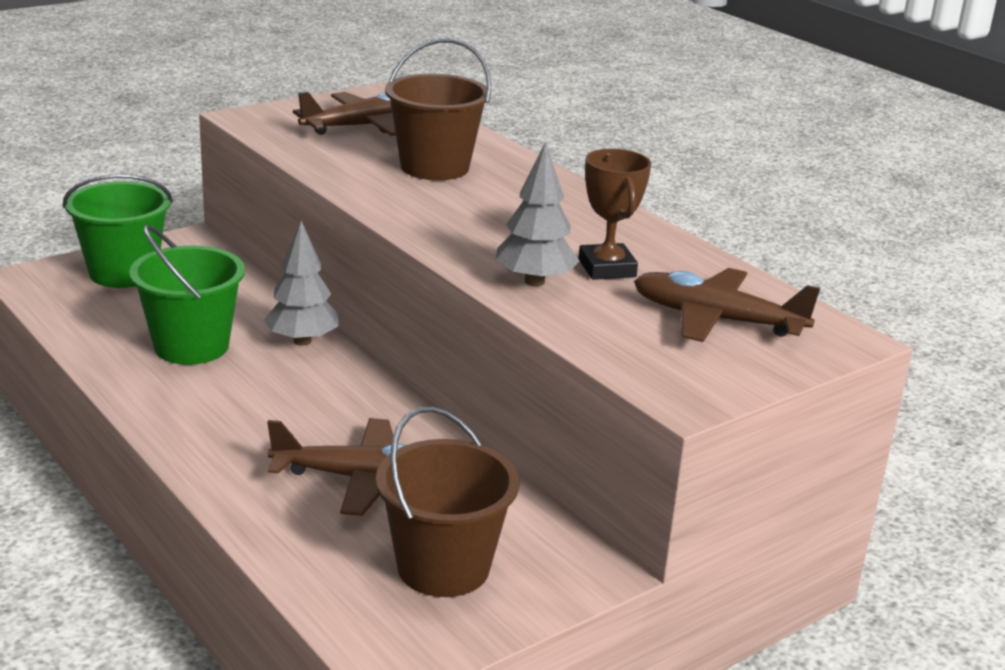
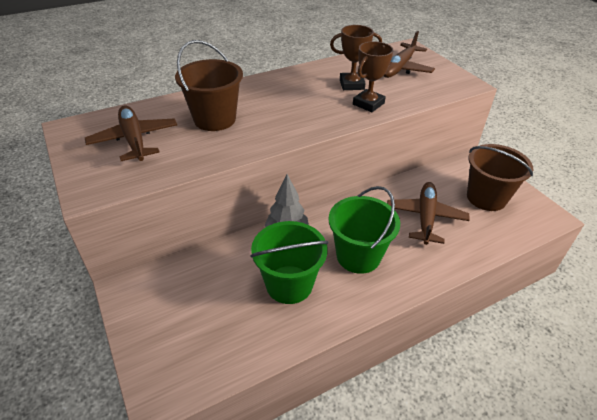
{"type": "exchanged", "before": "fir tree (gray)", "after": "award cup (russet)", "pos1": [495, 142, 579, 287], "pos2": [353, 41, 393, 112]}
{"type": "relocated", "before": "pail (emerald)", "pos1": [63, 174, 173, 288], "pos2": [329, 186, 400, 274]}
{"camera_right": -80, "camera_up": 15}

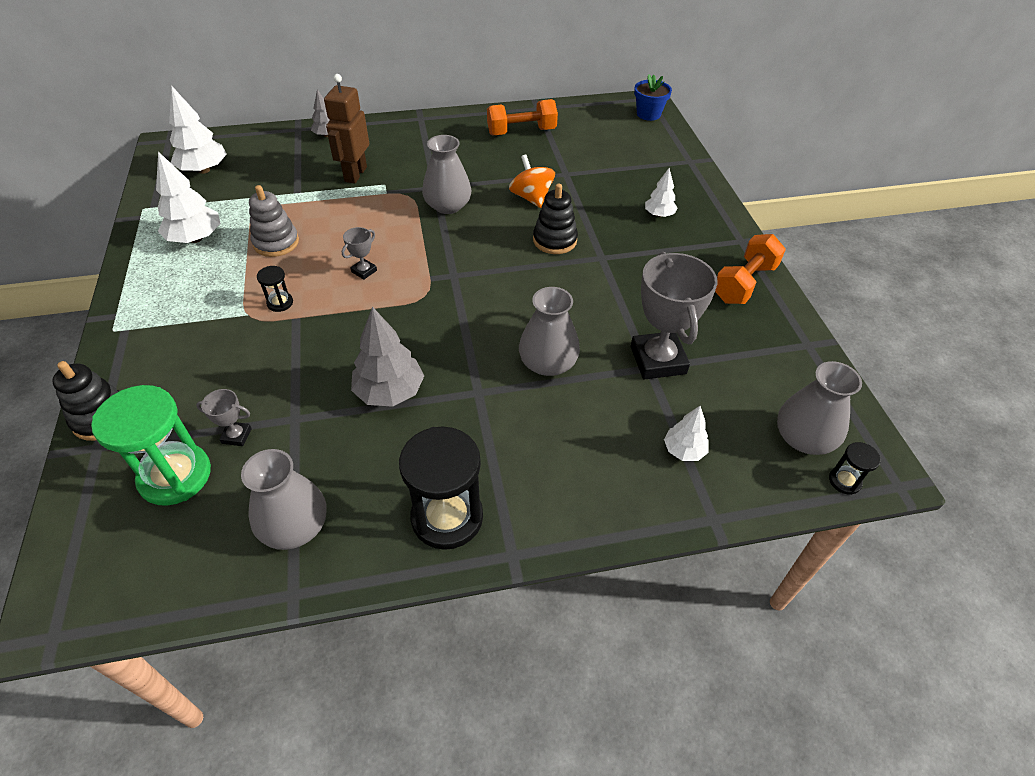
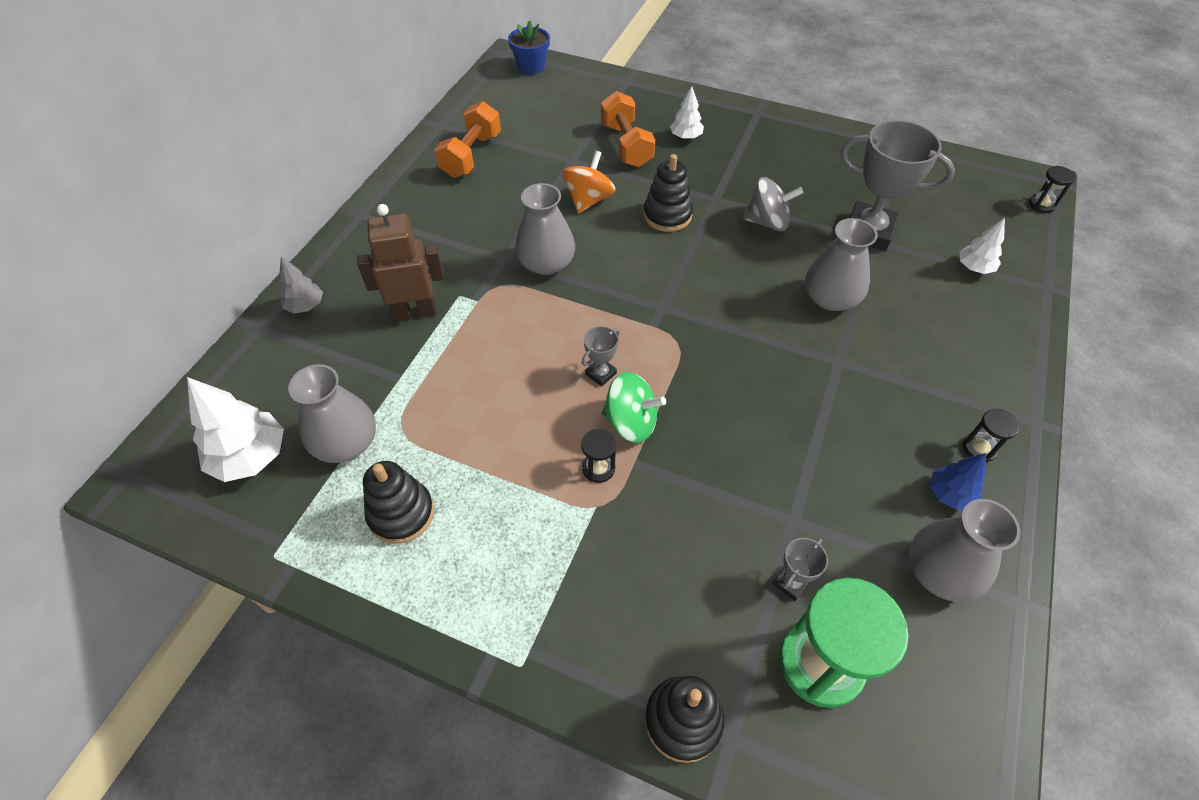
{"type": "spun", "before": "toy robot (russet)", "pos1": [324, 74, 369, 184], "pos2": [357, 204, 444, 322], "turn": 120}
{"type": "exchanged", "before": "fir tree (snow-white)", "after": "ring stacker (jet-black)", "pos1": [156, 152, 221, 243], "pos2": [363, 461, 434, 544]}
{"type": "spun", "before": "spinning top (orange-coloured)", "pos1": [509, 154, 555, 208], "pos2": [562, 151, 616, 213], "turn": 105}
{"type": "missing", "before": "ring stacker (gray)", "pos1": [249, 185, 299, 257]}
{"type": "spun", "before": "award cup (gray)", "pos1": [342, 227, 377, 280], "pos2": [582, 326, 620, 387], "turn": 60}
{"type": "relocated", "before": "free weight (orange-coloured)", "pos1": [715, 234, 786, 304], "pos2": [601, 91, 655, 167]}
{"type": "missing", "before": "fir tree (gray)", "pos1": [351, 306, 424, 407]}
{"type": "relocated", "before": "vase (gray)", "pos1": [777, 361, 862, 455], "pos2": [288, 364, 376, 463]}
{"type": "size", "before": "sand timer (jet-black)", "pos1": [399, 427, 483, 550], "pos2": [963, 409, 1019, 462], "scale": 0.46}
{"type": "appeared", "after": "spinning top (gray)", "pos2": [743, 177, 803, 232]}
{"type": "appeared", "after": "spinning top (emerald)", "pos2": [601, 372, 666, 443]}
{"type": "appeared", "after": "fir tree (blue)", "pos2": [930, 453, 986, 510]}
{"camera_right": -55, "camera_up": 5}

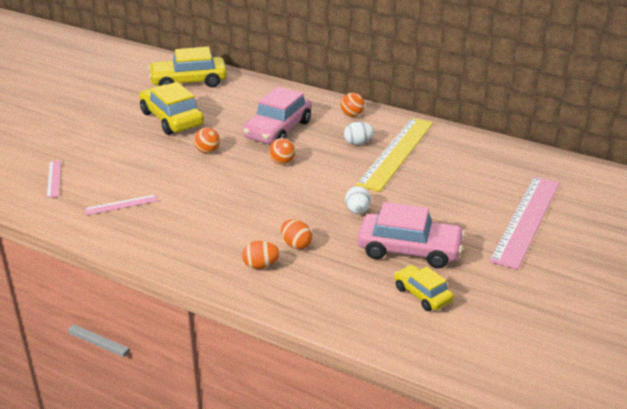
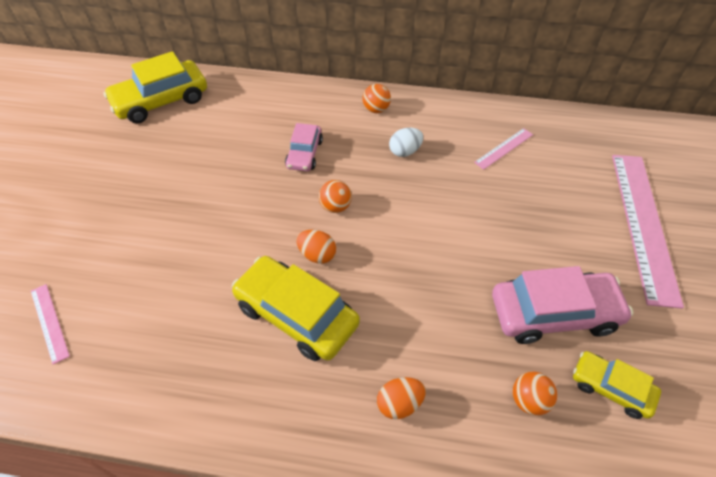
{"type": "relocated", "before": "car (bright yellow)", "pos1": [139, 82, 204, 135], "pos2": [232, 256, 360, 361]}
{"type": "size", "before": "car (rose-pink)", "pos1": [243, 87, 312, 144], "pos2": [285, 123, 323, 171], "scale": 0.58}
{"type": "missing", "before": "ruler (bright yellow)", "pos1": [356, 118, 433, 192]}
{"type": "relocated", "before": "play ball (orange-coloured)", "pos1": [194, 128, 220, 153], "pos2": [513, 371, 557, 416]}
{"type": "missing", "before": "egg (snow-white)", "pos1": [345, 186, 371, 214]}
{"type": "relocated", "before": "ruler (rose-pink)", "pos1": [84, 195, 158, 215], "pos2": [474, 128, 533, 170]}
{"type": "relocated", "before": "egg (orange-coloured)", "pos1": [281, 219, 312, 249], "pos2": [296, 230, 336, 264]}
{"camera_right": -20, "camera_up": 20}

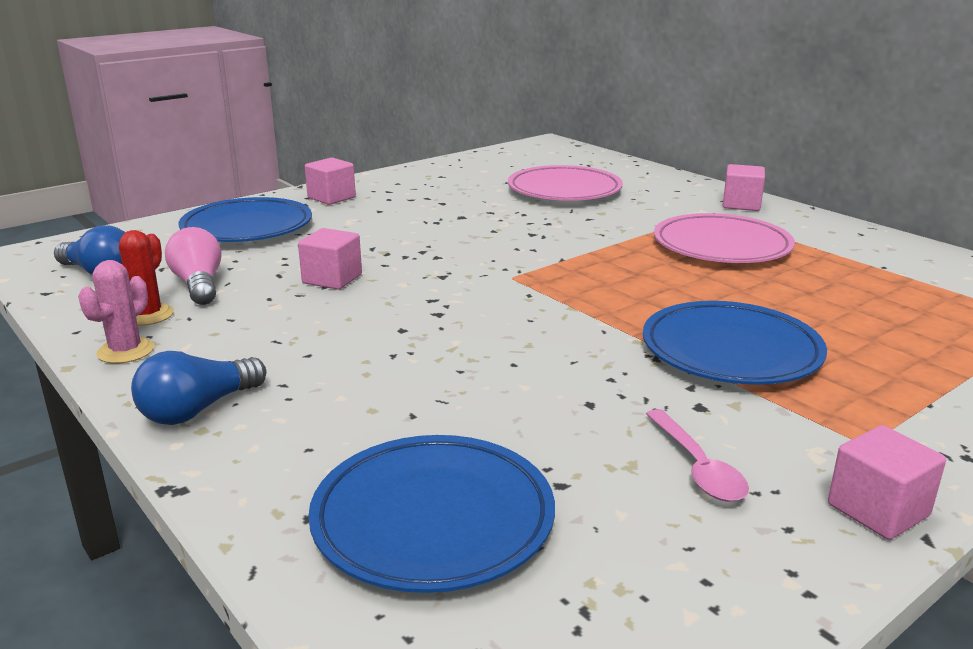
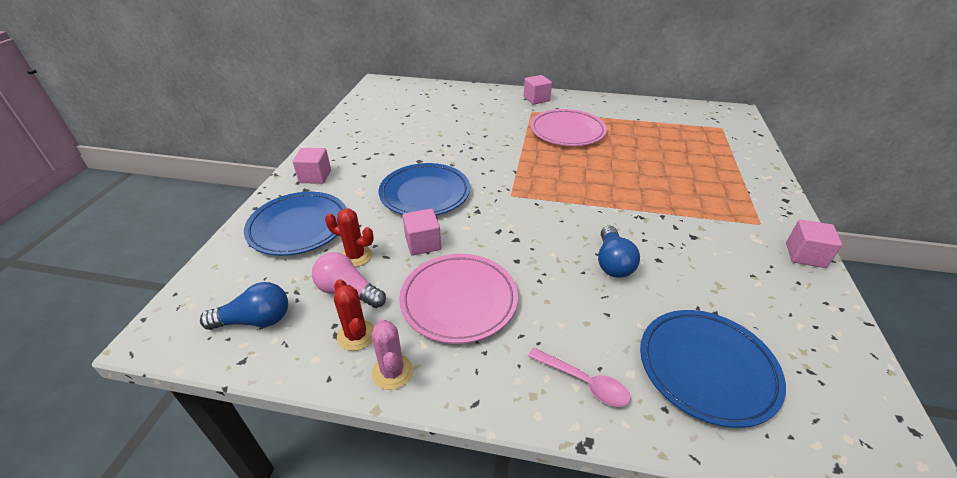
{"type": "relocated", "before": "flat dish (rose-pink)", "pos1": [508, 165, 623, 201], "pos2": [399, 254, 518, 344]}
{"type": "relocated", "before": "flat dish (blue)", "pos1": [643, 301, 827, 385], "pos2": [379, 163, 470, 215]}
{"type": "relocated", "before": "light bulb (blue)", "pos1": [131, 351, 266, 425], "pos2": [598, 225, 640, 278]}
{"type": "relocated", "before": "spoon (rose-pink)", "pos1": [646, 409, 749, 502], "pos2": [528, 348, 631, 407]}
{"type": "appeared", "after": "saguaro cactus (red)", "pos2": [325, 208, 374, 267]}
{"camera_right": -40, "camera_up": 15}

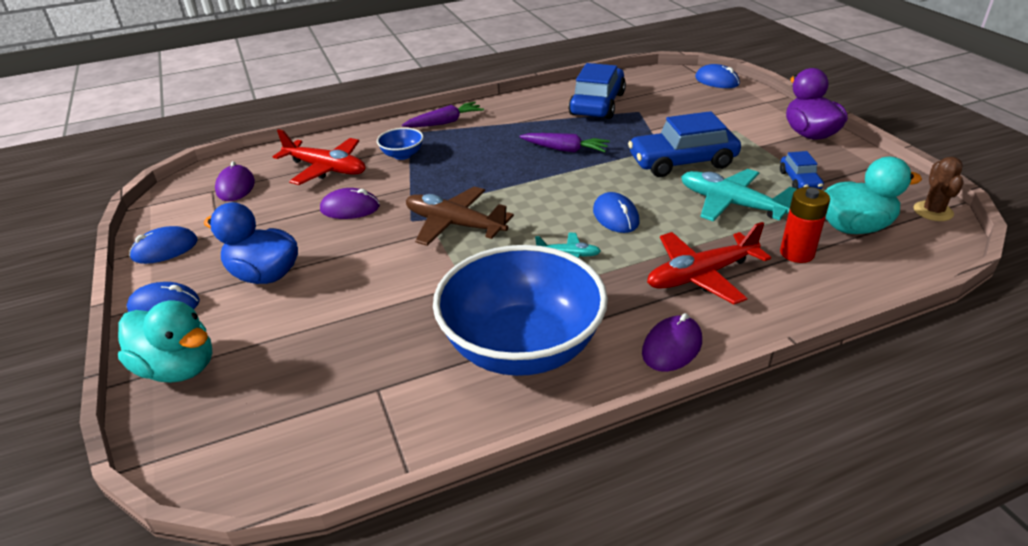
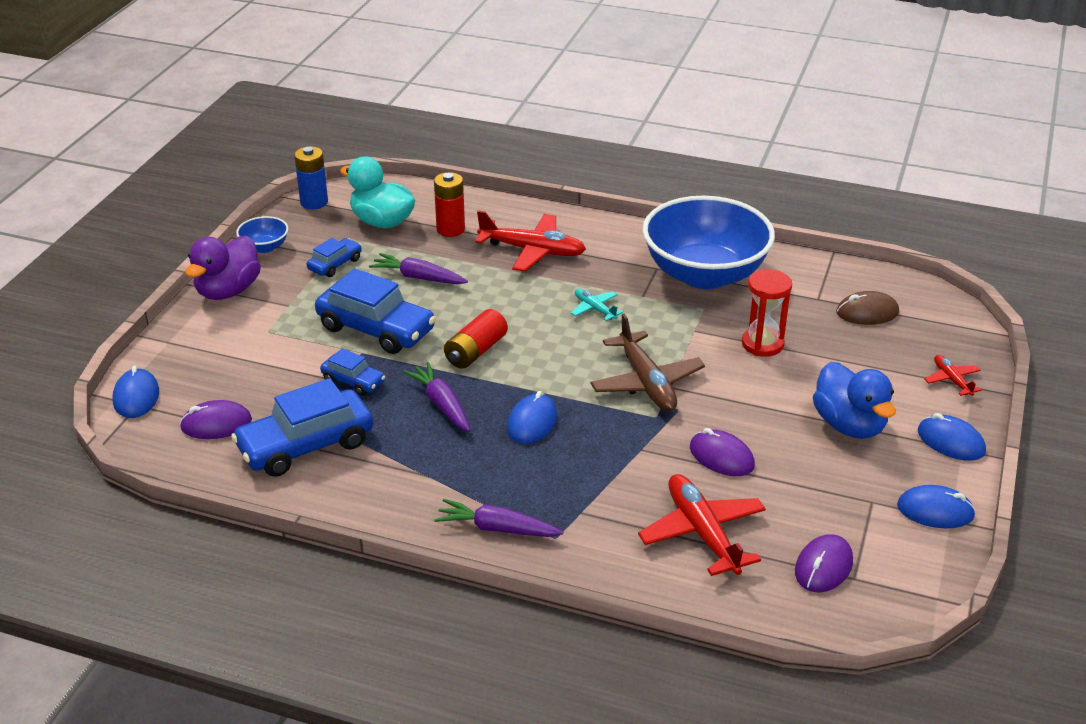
{"type": "relocated", "before": "serving bowl (blue)", "pos1": [377, 128, 424, 160], "pos2": [236, 216, 288, 253]}
{"type": "exchanged", "before": "saguaro cactus (russet)", "after": "power cell (blue)", "pos1": [914, 157, 964, 221], "pos2": [294, 146, 328, 210]}
{"type": "exchanged", "before": "plane (turquoise)", "after": "toy carrot (violet)", "pos1": [681, 169, 797, 221], "pos2": [369, 253, 468, 284]}
{"type": "relocated", "before": "mouse (blue)", "pos1": [593, 192, 639, 233], "pos2": [507, 391, 557, 444]}
{"type": "exchanged", "before": "duck (turquoise)", "after": "plane (red)", "pos1": [118, 300, 212, 383], "pos2": [924, 355, 982, 396]}
{"type": "relocated", "before": "mouse (violet)", "pos1": [642, 313, 702, 372], "pos2": [180, 400, 252, 439]}
{"type": "appeared", "after": "sand timer (red)", "pos2": [742, 269, 792, 357]}
{"type": "appeared", "after": "mouse (russet)", "pos2": [836, 291, 899, 325]}
{"type": "appeared", "after": "power cell (red)", "pos2": [444, 309, 508, 369]}
{"type": "appeared", "after": "car (blue)", "pos2": [320, 348, 385, 396]}
{"camera_right": -140, "camera_up": 0}

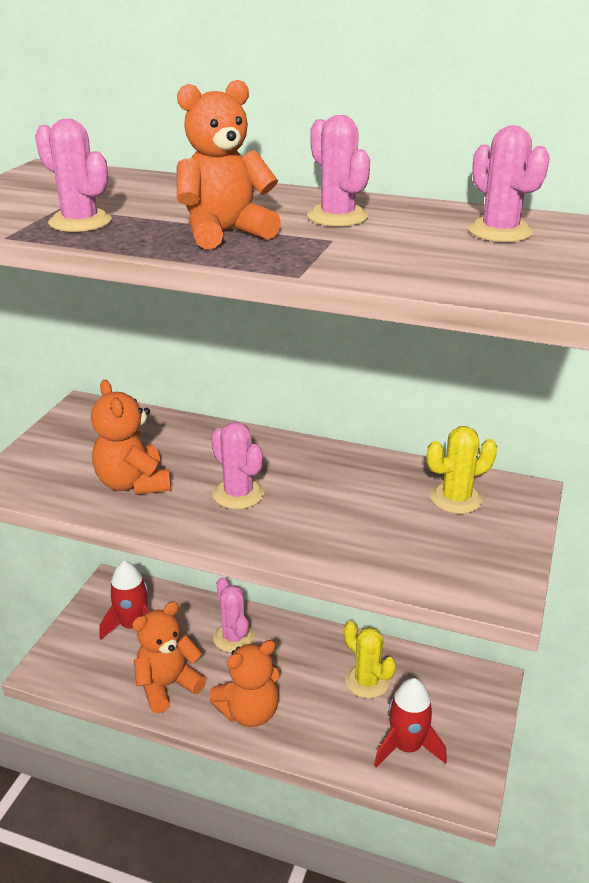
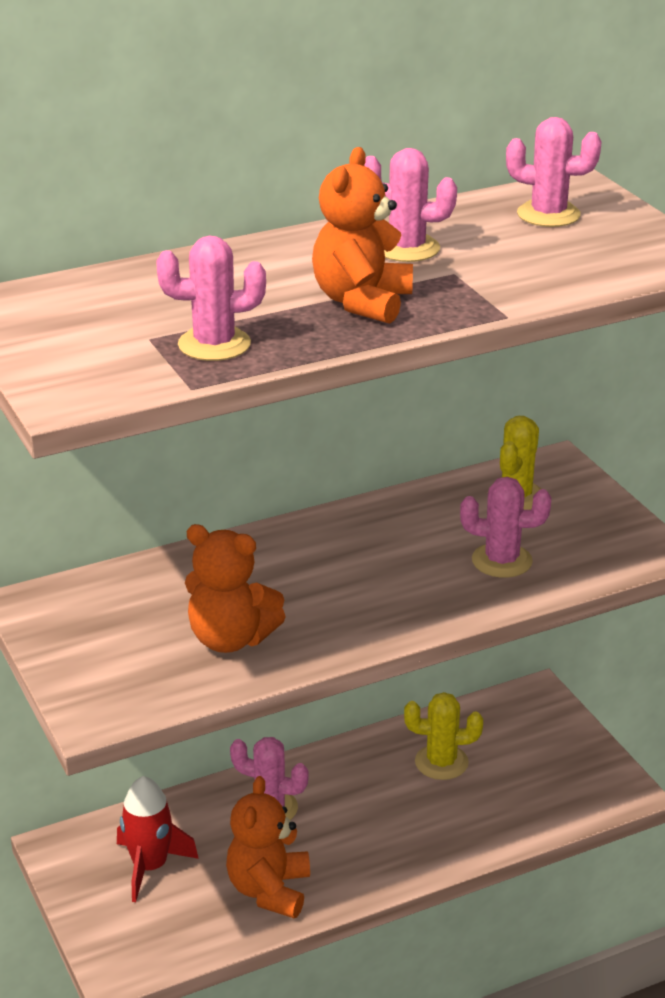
{"type": "relocated", "before": "saguaro cactus (rose-pink)", "pos1": [211, 422, 264, 509], "pos2": [460, 477, 551, 578]}
{"type": "missing", "before": "teddy (orange-coloured)", "pos1": [209, 640, 279, 727]}
{"type": "missing", "before": "toy rocket (red)", "pos1": [374, 678, 447, 767]}
{"camera_right": -45, "camera_up": 0}

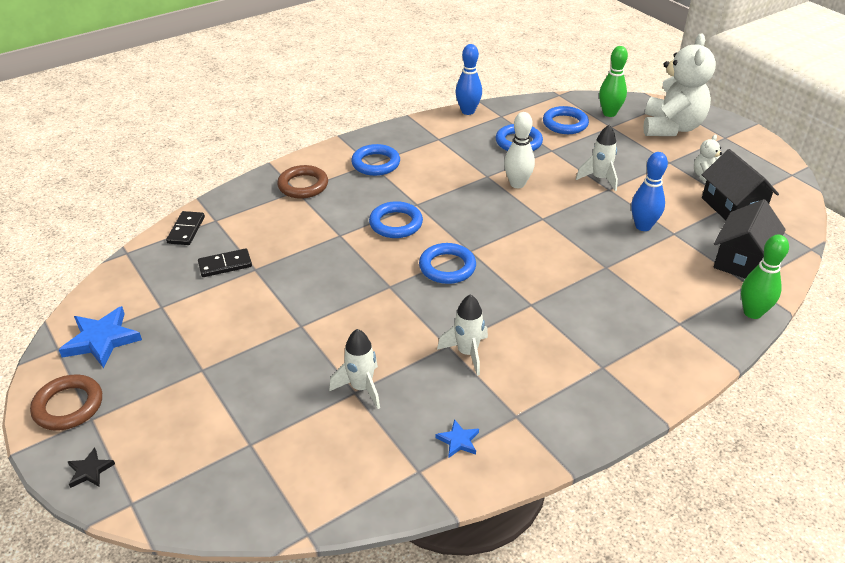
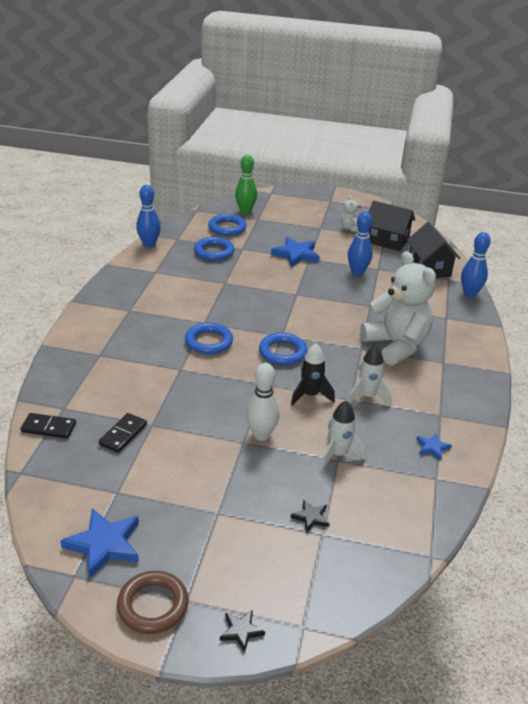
{"type": "relocated", "before": "teddy (snow-white)", "pos1": [643, 33, 716, 136], "pos2": [360, 251, 436, 366]}
{"type": "relocated", "before": "bowling pin (snow-white)", "pos1": [504, 112, 535, 188], "pos2": [246, 363, 280, 441]}
{"type": "exchanged", "before": "toy rocket (snow-white)", "after": "star (blue)", "pos1": [576, 125, 618, 191], "pos2": [271, 237, 320, 267]}
{"type": "missing", "before": "hoop (blue)", "pos1": [351, 144, 400, 176]}
{"type": "missing", "before": "hoop (russet)", "pos1": [277, 165, 328, 199]}
{"type": "spun", "before": "domino (jet-black)", "pos1": [166, 211, 205, 245], "pos2": [21, 413, 76, 439], "turn": -45}
{"type": "colour", "before": "bowling pin (emerald)", "after": "bowling pin (blue)", "pos1": [741, 235, 789, 319], "pos2": [461, 232, 491, 297]}
{"type": "appeared", "after": "toy rocket (jet-black)", "pos2": [291, 343, 335, 406]}
{"type": "appeared", "after": "star (jet-black)", "pos2": [291, 499, 329, 533]}
{"camera_right": -45, "camera_up": -5}

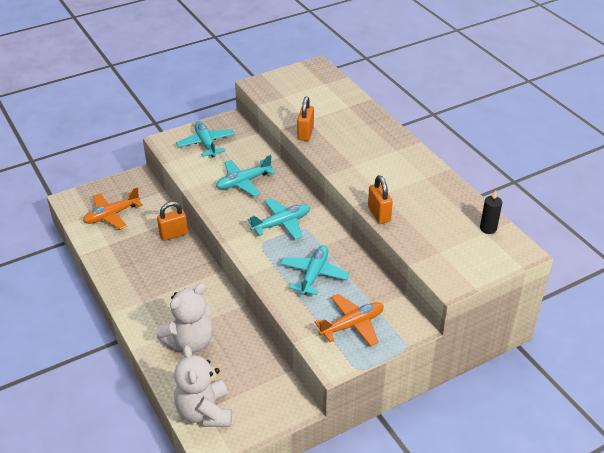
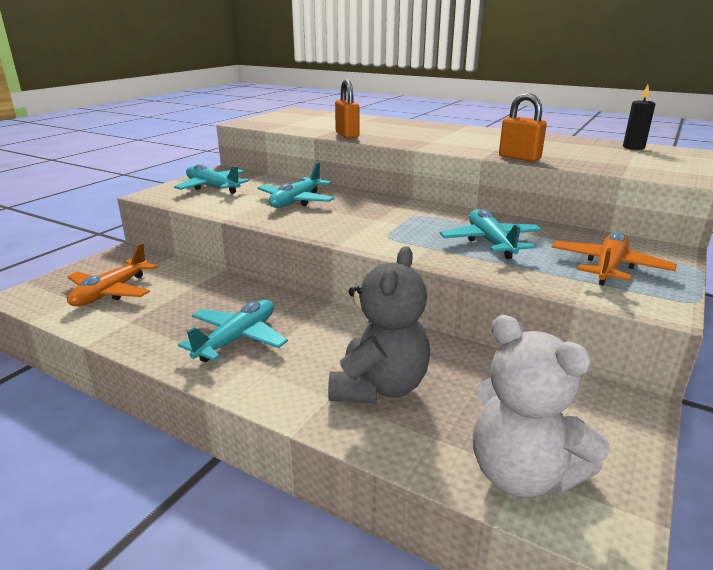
{"type": "relocated", "before": "plane (turquoise)", "pos1": [247, 198, 310, 239], "pos2": [178, 300, 288, 362]}
{"type": "missing", "before": "lock (orange-coloured)", "pos1": [157, 201, 188, 241]}
{"type": "colour", "before": "teddy (snow-white)", "after": "teddy (gray)", "pos1": [157, 283, 213, 352], "pos2": [328, 246, 430, 404]}
{"camera_right": -30, "camera_up": -15}

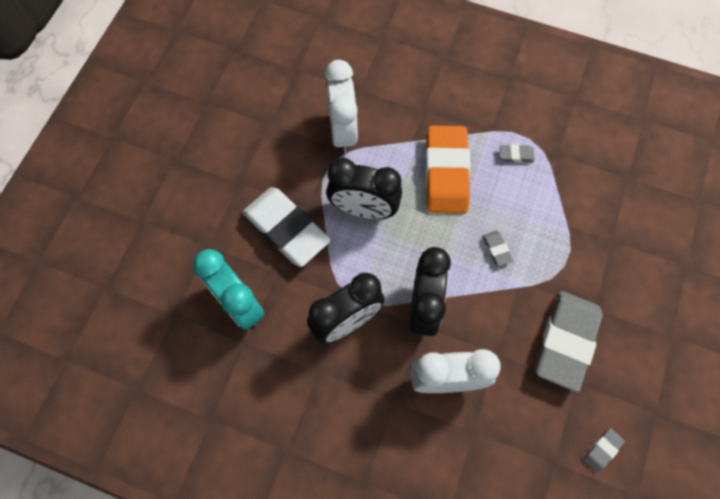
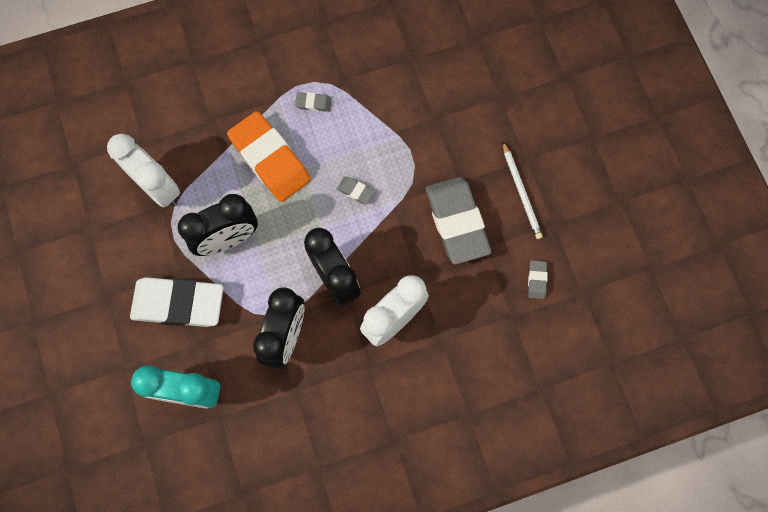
{"type": "spun", "before": "pencil eraser (gray)", "pos1": [500, 144, 535, 163], "pos2": [295, 92, 332, 112], "turn": 45}
{"type": "appeared", "after": "wooden pencil (snow-white)", "pos2": [503, 142, 543, 239]}
{"camera_right": -40, "camera_up": 5}

